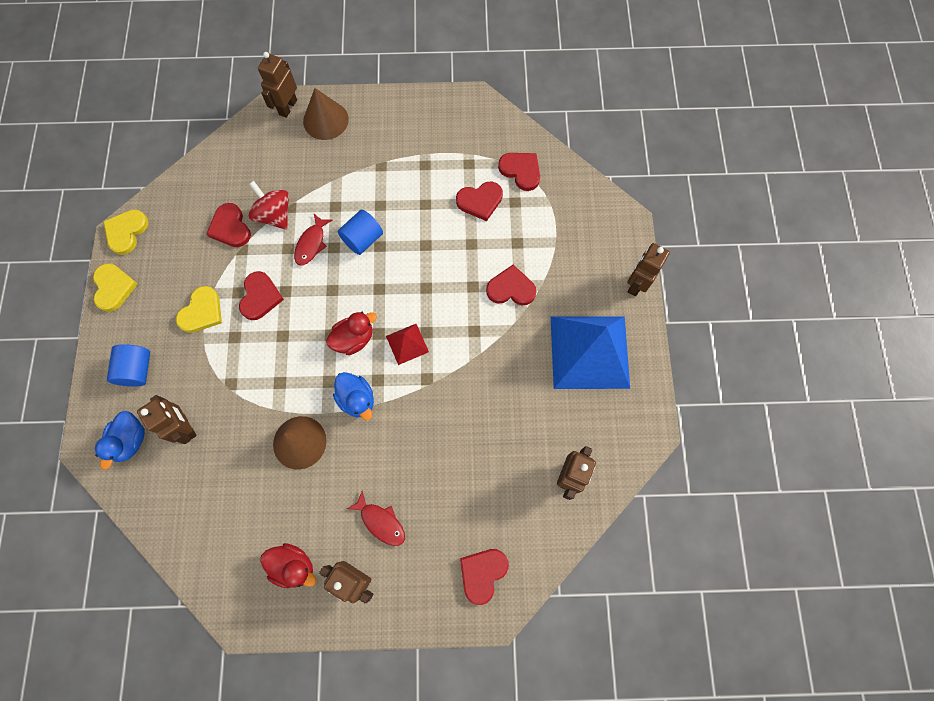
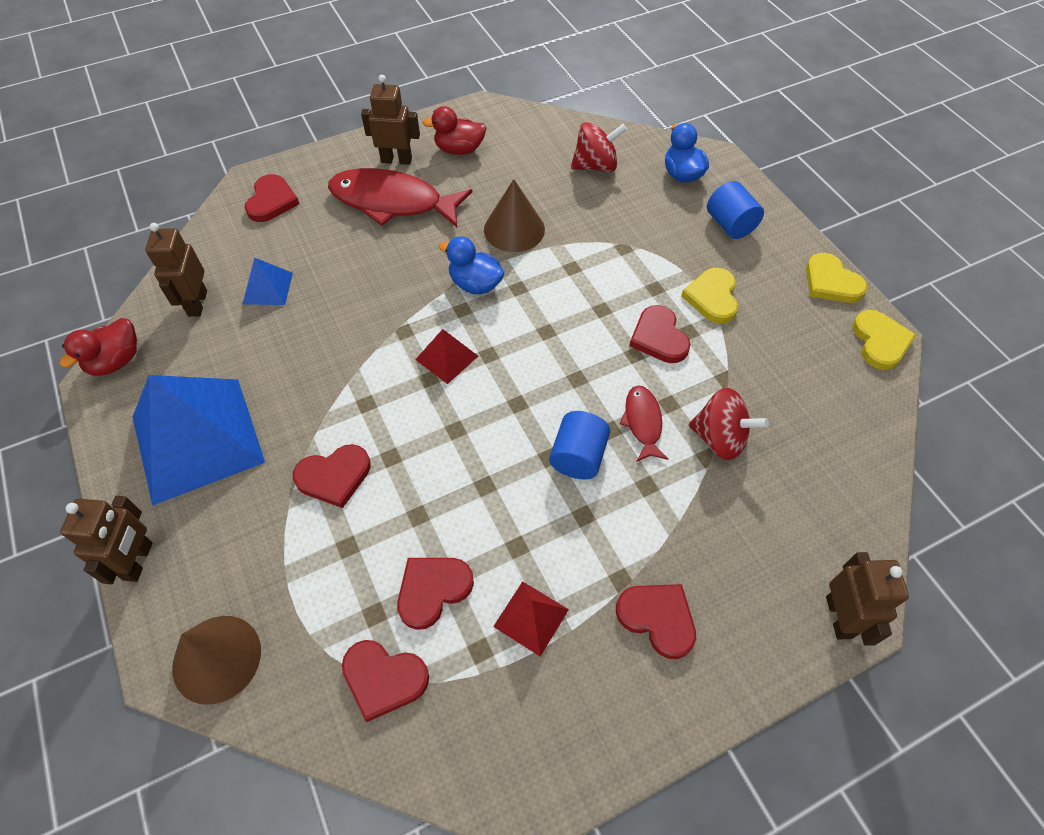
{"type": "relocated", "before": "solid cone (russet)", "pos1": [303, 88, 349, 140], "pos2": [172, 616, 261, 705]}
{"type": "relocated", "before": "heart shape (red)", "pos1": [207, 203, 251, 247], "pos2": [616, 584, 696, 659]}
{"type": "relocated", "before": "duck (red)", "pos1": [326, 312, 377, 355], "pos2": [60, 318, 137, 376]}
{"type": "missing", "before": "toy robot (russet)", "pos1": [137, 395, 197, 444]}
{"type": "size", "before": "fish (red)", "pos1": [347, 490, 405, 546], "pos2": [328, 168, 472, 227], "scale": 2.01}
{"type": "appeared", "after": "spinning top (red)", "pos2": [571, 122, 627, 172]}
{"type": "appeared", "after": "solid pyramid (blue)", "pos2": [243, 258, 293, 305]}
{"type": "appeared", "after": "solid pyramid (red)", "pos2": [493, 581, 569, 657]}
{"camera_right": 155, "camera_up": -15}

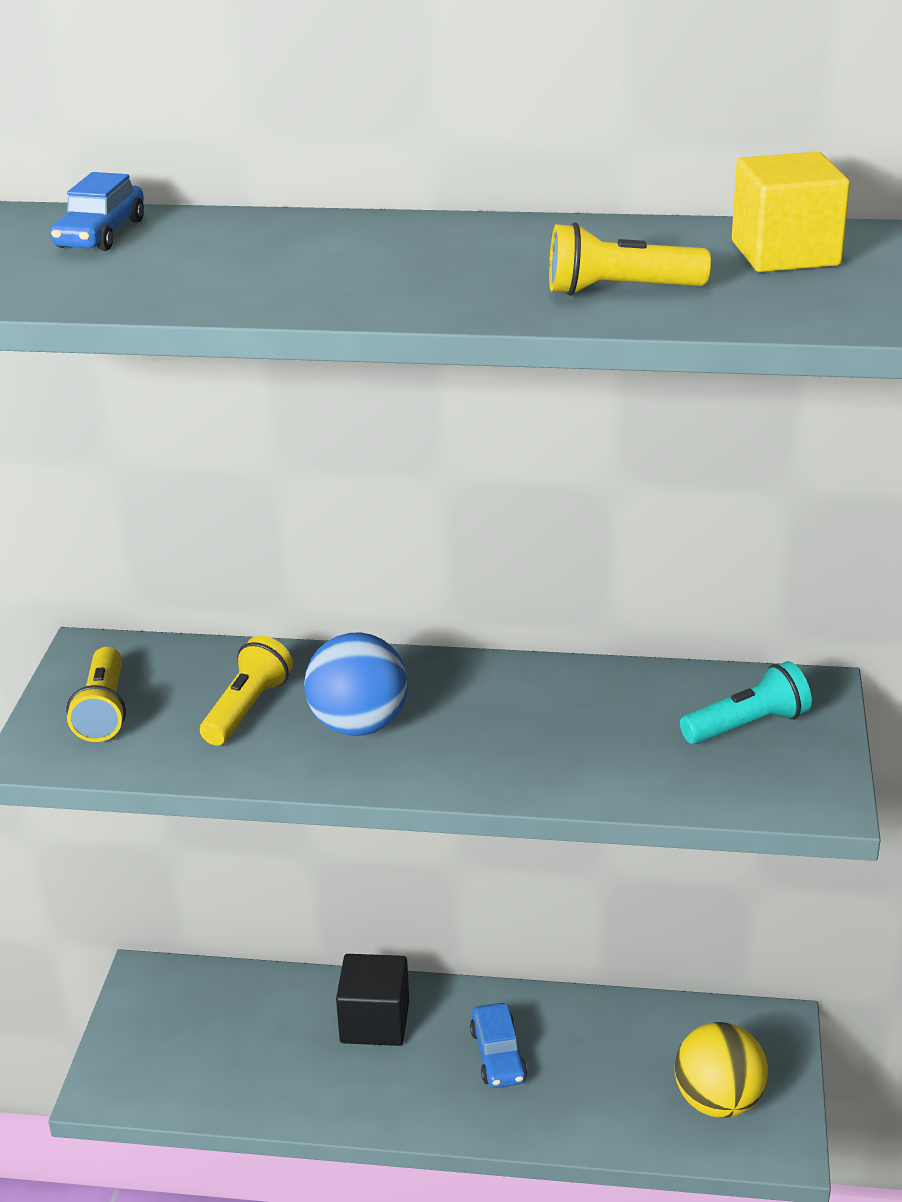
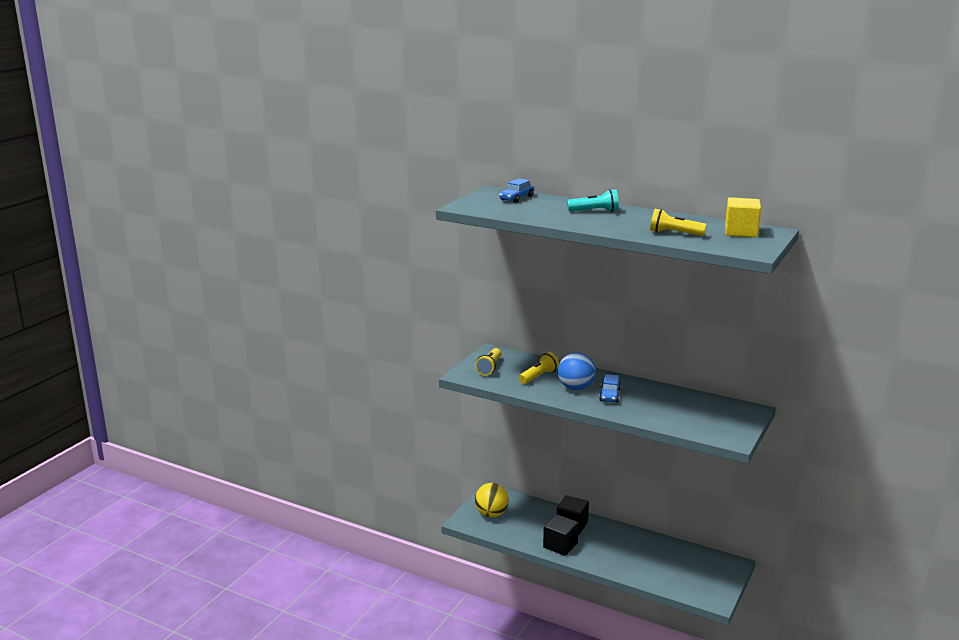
{"type": "relocated", "before": "flashlight (turquoise)", "pos1": [680, 661, 812, 744], "pos2": [567, 189, 619, 212]}
{"type": "relocated", "before": "car (blue)", "pos1": [470, 1003, 527, 1088], "pos2": [599, 374, 621, 402]}
{"type": "relocated", "before": "play ball (bright yellow)", "pos1": [675, 1022, 768, 1118], "pos2": [475, 483, 509, 517]}
{"type": "appeared", "after": "cube (jet-black)", "pos2": [543, 514, 579, 556]}
{"camera_right": 20, "camera_up": -10}

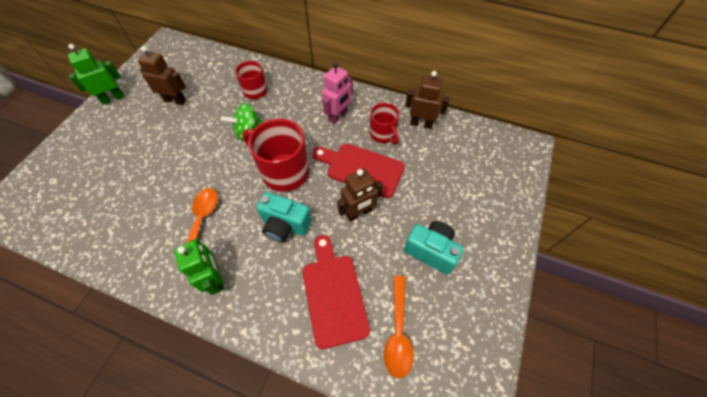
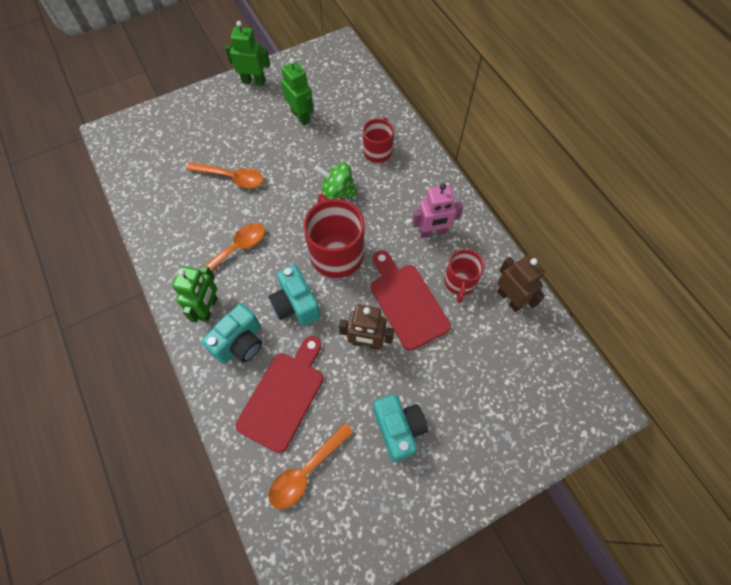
{"type": "colour", "before": "toy robot (russet)", "after": "toy robot (emerald)", "pos1": [138, 46, 186, 105], "pos2": [281, 58, 314, 125]}
{"type": "appeared", "after": "spoon (orange-coloured)", "pos2": [186, 162, 263, 188]}
{"type": "appeared", "after": "camera (turquoise)", "pos2": [201, 303, 262, 364]}
{"camera_right": 40, "camera_up": 5}

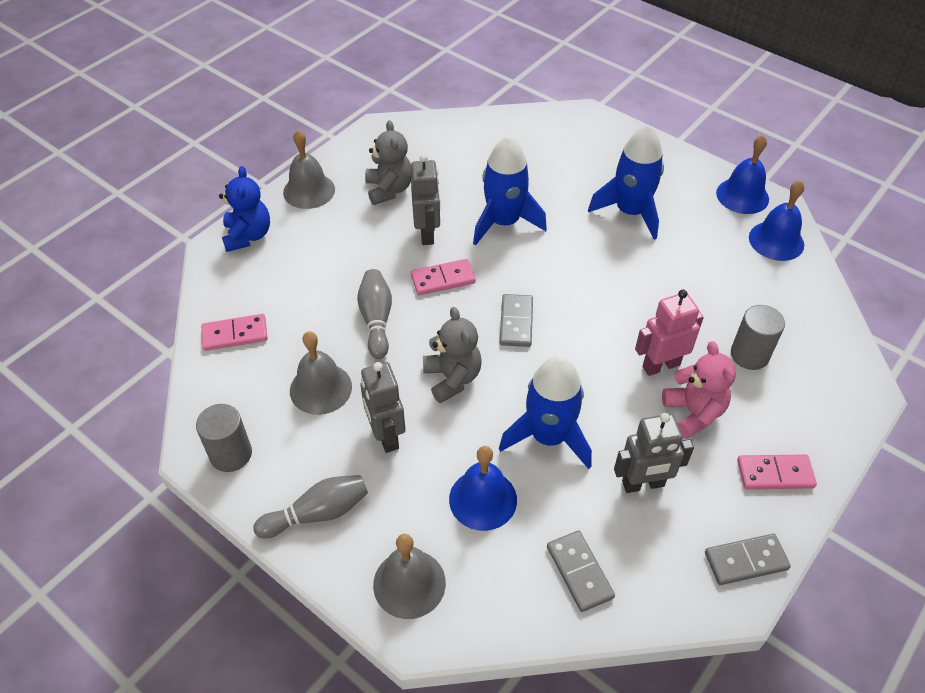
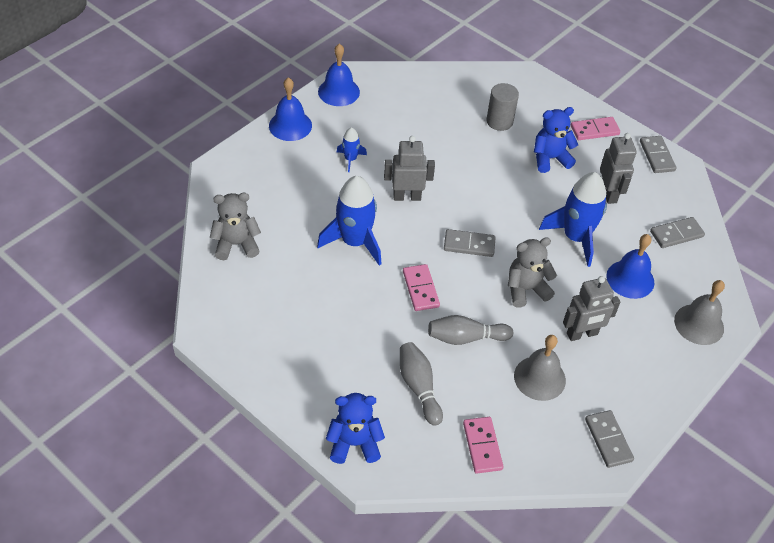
{"type": "relocated", "before": "teddy (gray)", "pos1": [365, 120, 412, 205], "pos2": [210, 193, 261, 260]}
{"type": "size", "before": "toy rocket (blue)", "pos1": [588, 125, 664, 240], "pos2": [337, 127, 367, 172], "scale": 0.49}
{"type": "missing", "before": "hand bell (gray)", "pos1": [283, 130, 335, 209]}
{"type": "relocated", "before": "toy robot (gray)", "pos1": [411, 154, 440, 245], "pos2": [384, 136, 435, 201]}
{"type": "relocated", "before": "hand bell (blue)", "pos1": [749, 180, 804, 261], "pos2": [269, 77, 312, 141]}
{"type": "missing", "before": "toy robot (rose-pink)", "pos1": [635, 289, 704, 376]}
{"type": "colour", "before": "teddy (rose-pink)", "after": "teddy (blue)", "pos1": [662, 341, 736, 439], "pos2": [534, 107, 578, 173]}
{"type": "exchanged", "before": "cylinder shape (gray)", "after": "domino (gray)", "pos1": [196, 404, 252, 472], "pos2": [585, 410, 634, 468]}
{"type": "spun", "before": "domino (rose-pink)", "pos1": [737, 454, 817, 489], "pos2": [571, 117, 620, 140], "turn": 75}
{"type": "relocated", "before": "bowling pin (gray)", "pos1": [253, 475, 368, 539], "pos2": [400, 342, 443, 426]}
{"camera_right": -90, "camera_up": 0}

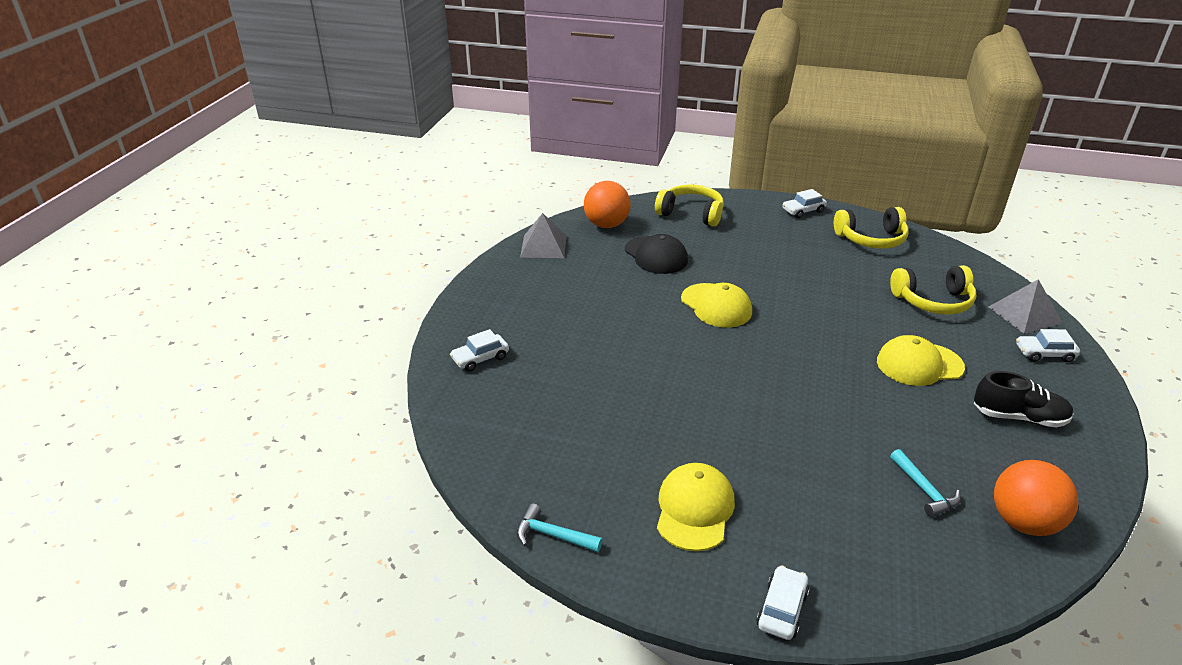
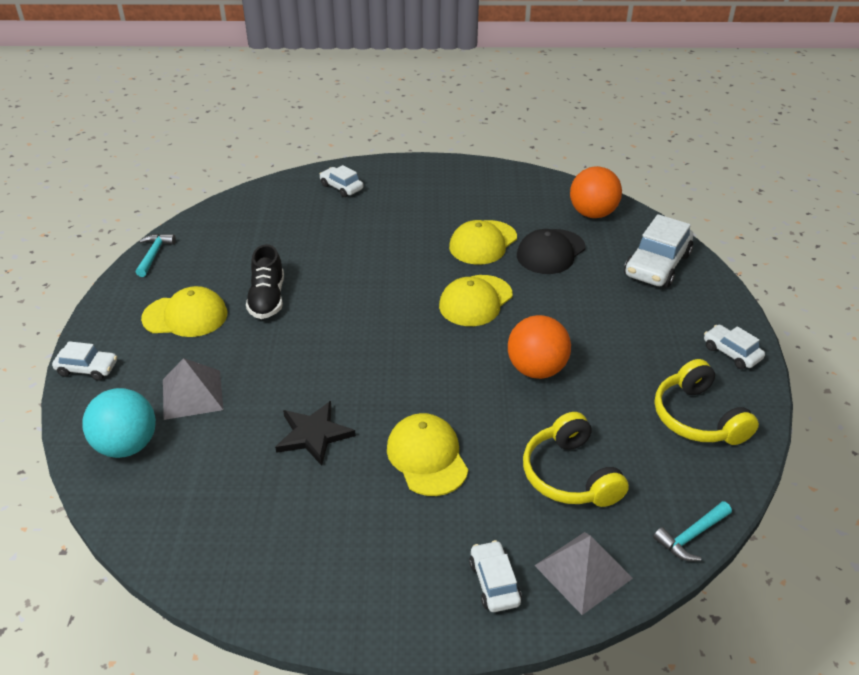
{"type": "exchanged", "before": "over-ear headphones (bright yellow)", "after": "car (snow-white)", "pos1": [655, 185, 724, 227], "pos2": [624, 214, 693, 288]}
{"type": "relocated", "before": "solid pyramid (gray)", "pos1": [520, 213, 567, 258], "pos2": [163, 358, 224, 420]}
{"type": "relocated", "before": "lace-up shoe (jet-black)", "pos1": [974, 371, 1073, 427], "pos2": [246, 244, 284, 319]}
{"type": "relocated", "before": "claw hammer (turquoise)", "pos1": [890, 449, 961, 517], "pos2": [653, 501, 732, 561]}
{"type": "relocated", "before": "play ball (orange-coloured)", "pos1": [994, 460, 1079, 536], "pos2": [508, 315, 571, 379]}
{"type": "appeared", "after": "peaked cap (bright yellow)", "pos2": [449, 220, 517, 265]}
{"type": "appeared", "after": "play ball (turquoise)", "pos2": [83, 388, 156, 458]}
{"type": "appeared", "after": "star (jet-black)", "pos2": [275, 401, 356, 466]}
{"camera_right": 75, "camera_up": 5}

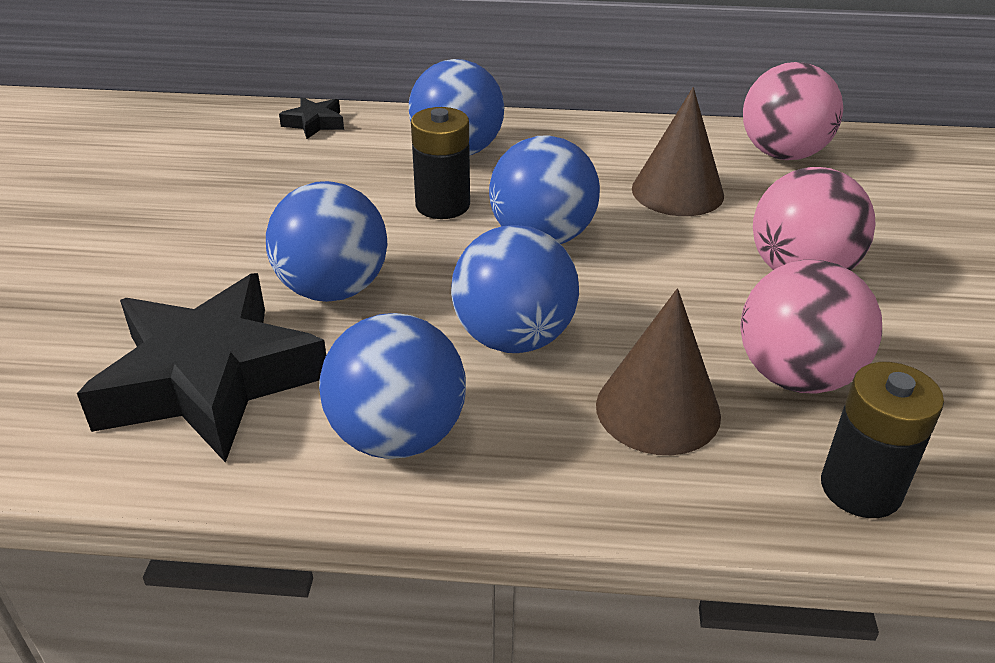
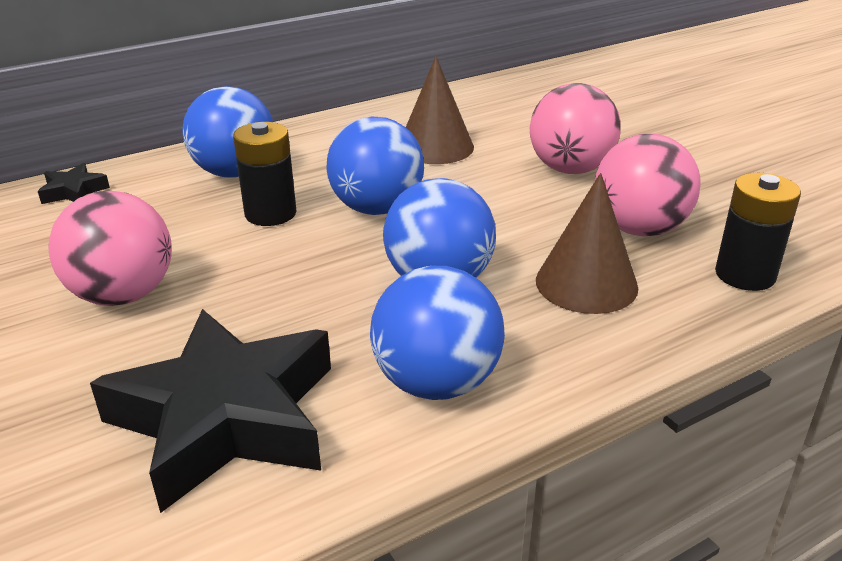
{"type": "relocated", "before": "play ball (rose-pink)", "pos1": [743, 62, 843, 160], "pos2": [49, 190, 172, 306]}
{"type": "missing", "before": "play ball (blue)", "pos1": [266, 181, 387, 302]}
{"camera_right": -35, "camera_up": -5}

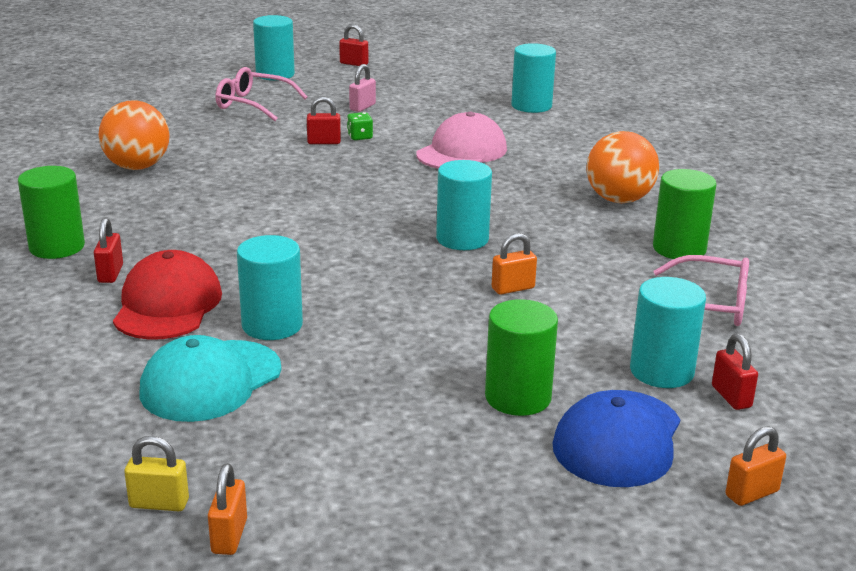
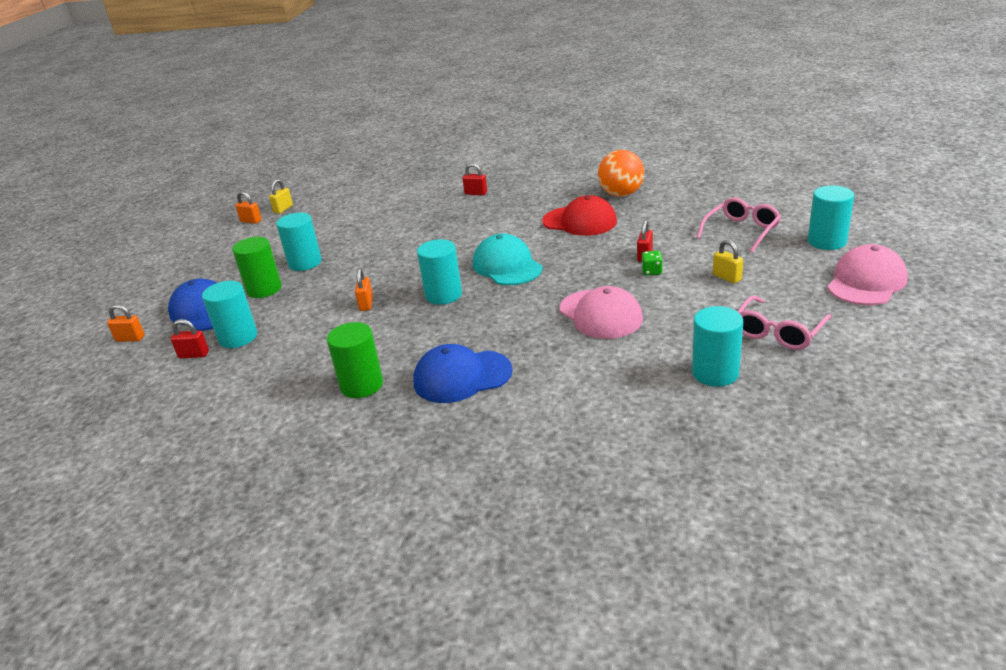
{"type": "exchanged", "before": "lock (red)", "after": "peaked cap (rose-pink)", "pos1": [339, 24, 368, 66], "pos2": [827, 244, 908, 305]}
{"type": "colour", "before": "lock (rose-pink)", "after": "lock (bright yellow)", "pos1": [349, 64, 376, 112], "pos2": [713, 240, 743, 283]}
{"type": "exchanged", "before": "play ball (orange-coloured)", "after": "peaked cap (blue)", "pos1": [586, 131, 659, 203], "pos2": [413, 344, 513, 403]}
{"type": "missing", "before": "cylinder shape (emerald)", "pos1": [18, 166, 85, 259]}
{"type": "relocated", "before": "cylinder shape (turquoise)", "pos1": [237, 235, 303, 340], "pos2": [276, 212, 322, 271]}
{"type": "relocated", "before": "peaked cap (red)", "pos1": [113, 250, 222, 340], "pos2": [542, 195, 617, 236]}
{"type": "relocated", "before": "glasses (rose-pink)", "pos1": [653, 255, 749, 326], "pos2": [738, 296, 831, 350]}
{"type": "relocated", "before": "peaked cap (turquoise)", "pos1": [140, 335, 281, 422], "pos2": [473, 234, 543, 285]}
{"type": "spun", "before": "lock (orange-coloured)", "pos1": [725, 426, 786, 506], "pos2": [107, 304, 145, 342], "turn": -75}
{"camera_right": 115, "camera_up": 5}

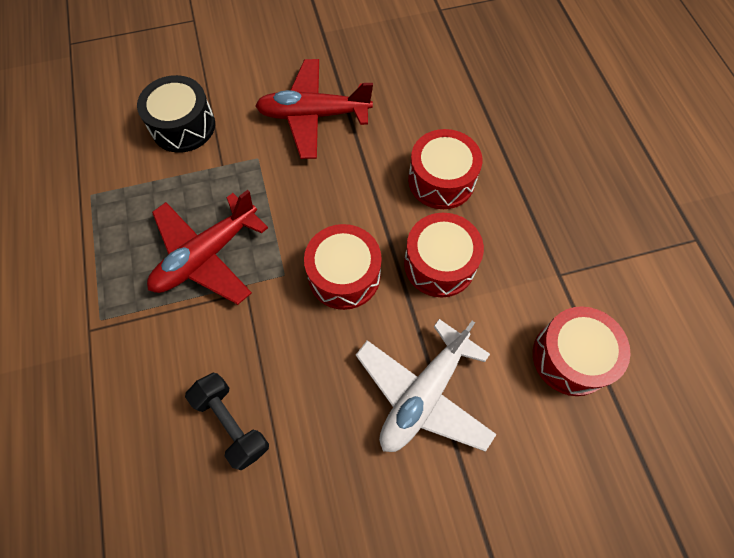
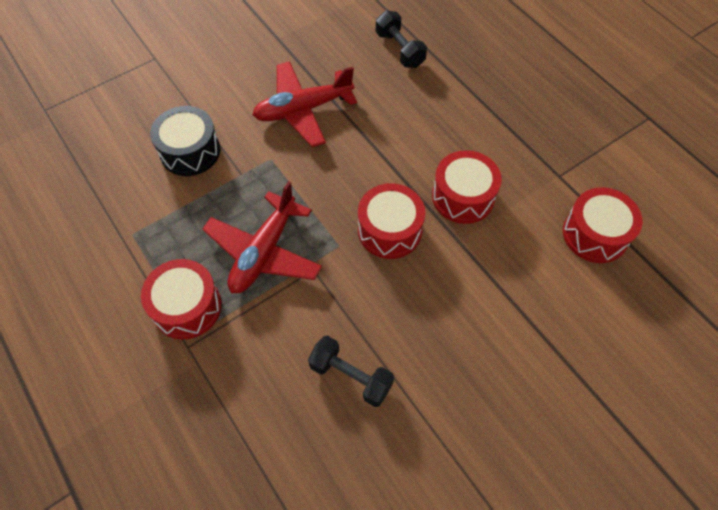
{"type": "relocated", "before": "toy drum (red)", "pos1": [408, 129, 482, 209], "pos2": [141, 259, 222, 340]}
{"type": "missing", "before": "plane (snow-white)", "pos1": [356, 319, 497, 452]}
{"type": "appeared", "after": "free weight (jet-black)", "pos2": [376, 10, 427, 68]}
{"camera_right": -20, "camera_up": -5}

